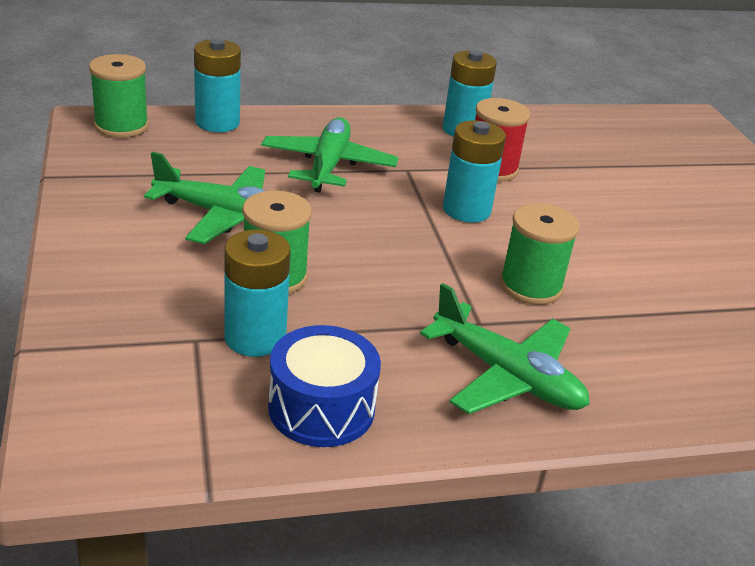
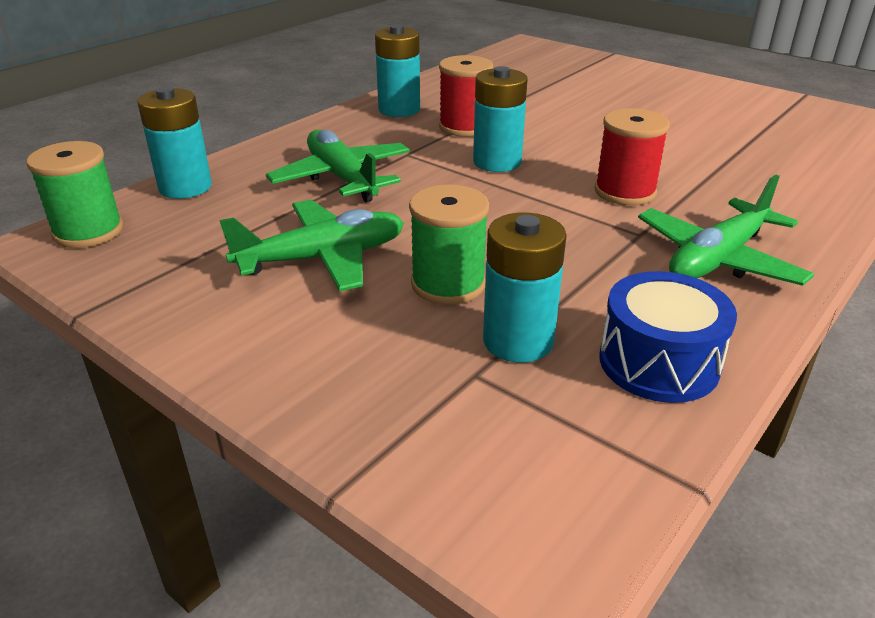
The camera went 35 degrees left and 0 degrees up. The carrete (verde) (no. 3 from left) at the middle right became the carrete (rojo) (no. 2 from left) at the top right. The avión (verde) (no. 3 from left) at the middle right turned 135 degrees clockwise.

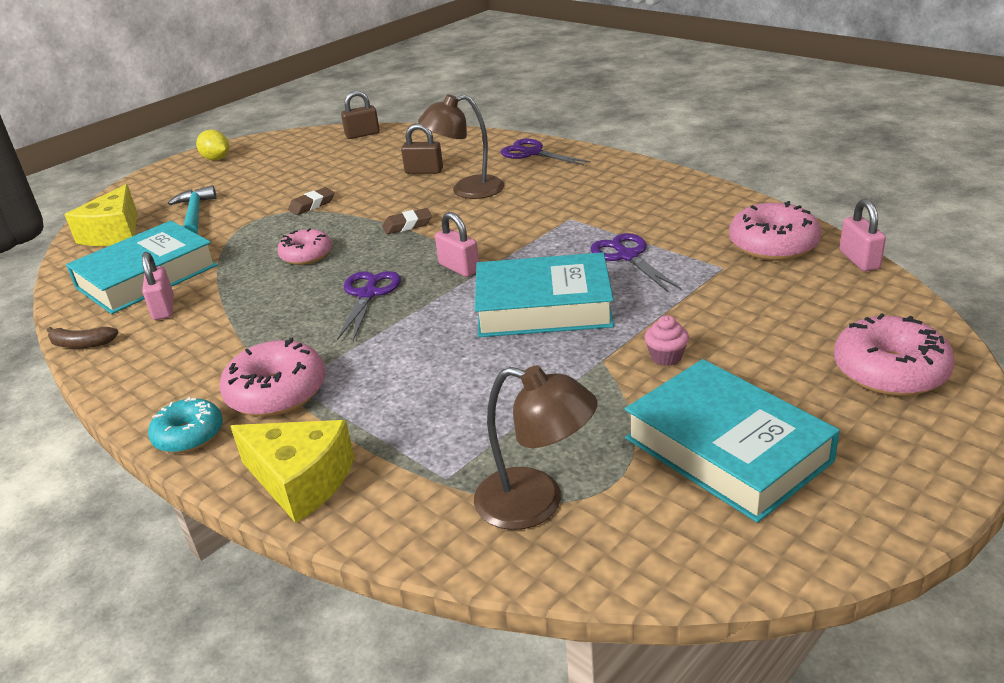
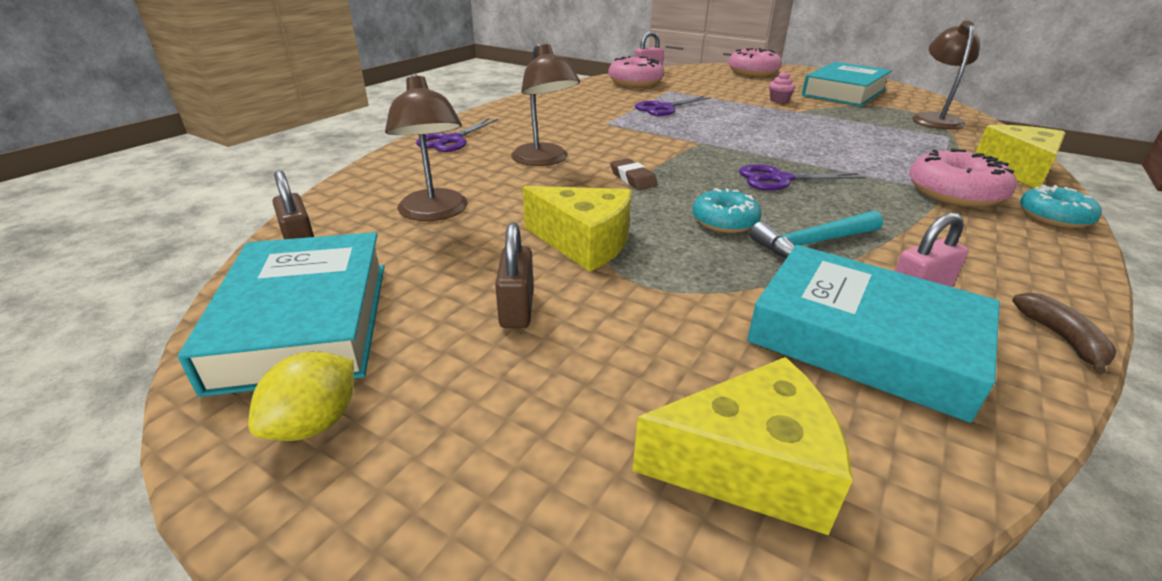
The camera went 105 degrees left and 0 degrees up. The candado (rosa) (no. 2 from left) at the centre disappeared. The lámpara (marrón) (no. 1 from left) at the top centre appeared. The martillo (turquesa) moved from the top left to the middle right. The candado (marrón) (no. 2 from left) moved from the top centre to the centre. The libro (turquesa) (no. 2 from left in the first image) moved from the centre to the middle left. The goma de borrar (marrón) (no. 1 from left) at the top left was replaced by the queso (amarillo) (no. 1 from left) at the centre. The rosquilla (rosa) (no. 2 from left) at the middle left became the rosquilla (turquesa) (no. 1 from left) at the centre.

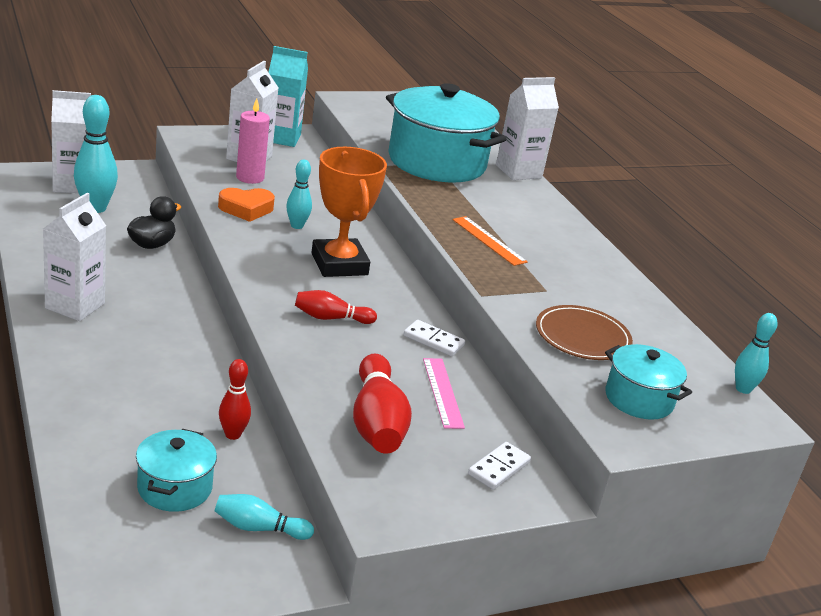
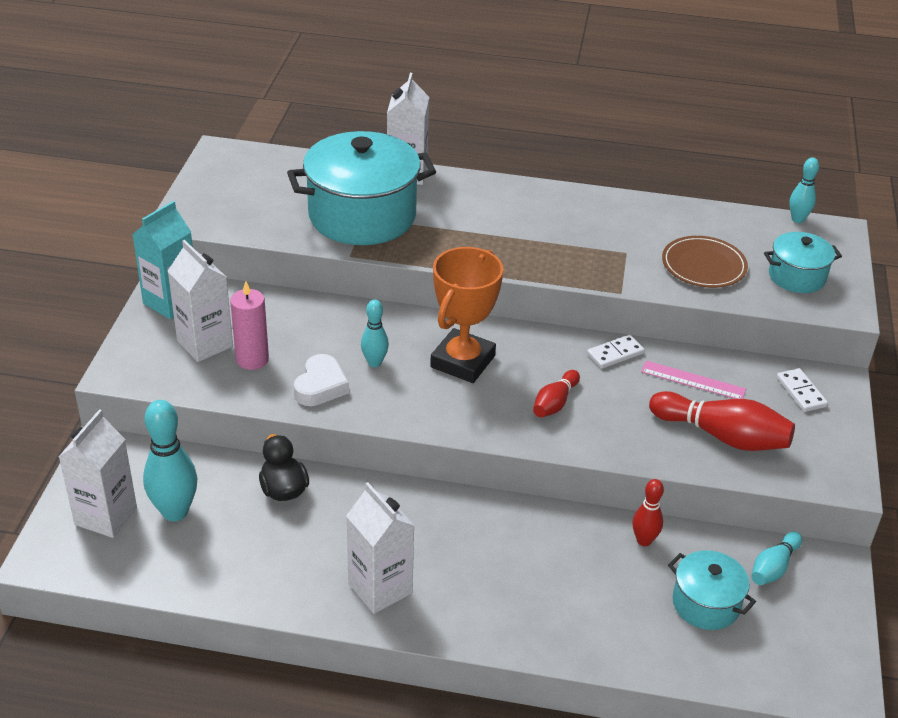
The camera went 55 degrees left and 10 degrees up. The regla (naranja) at the centre disappeared. The corazón (naranja) at the top left became the corazón (blanco) at the centre. The trofeo (naranja) at the centre turned 75 degrees counterclockwise.

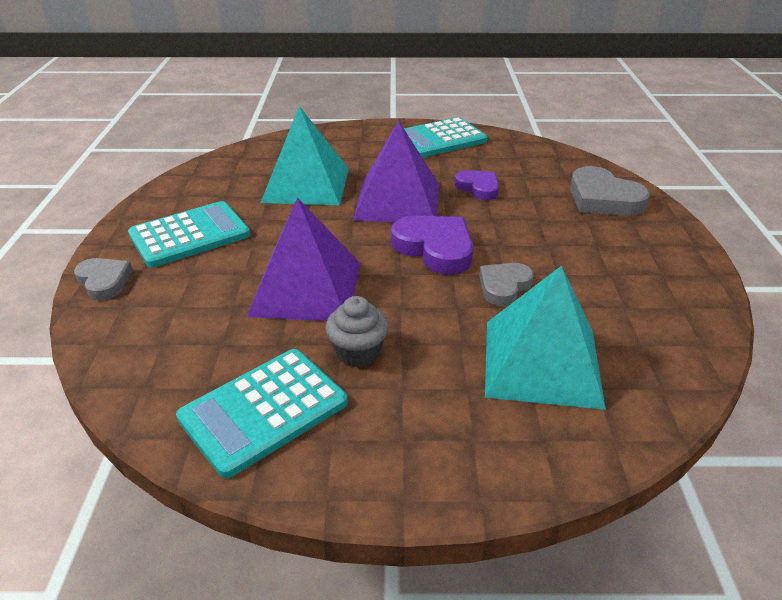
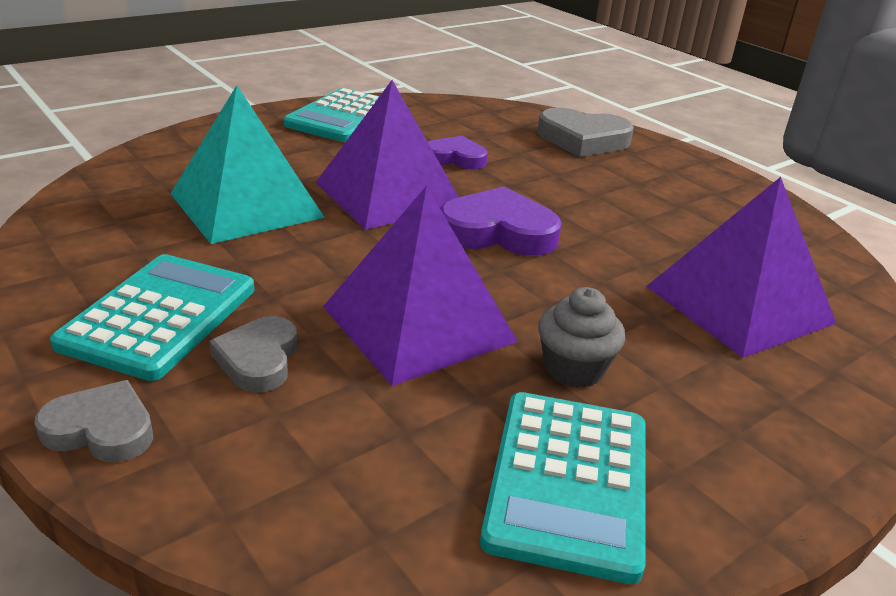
The camera went 40 degrees left and 5 degrees down. The corazón (gris) (no. 2 from left) moved from the centre to the middle left. The pirámide (turquesa) (no. 2 from left) at the middle right became the pirámide (morado) (no. 3 from left) at the middle right.

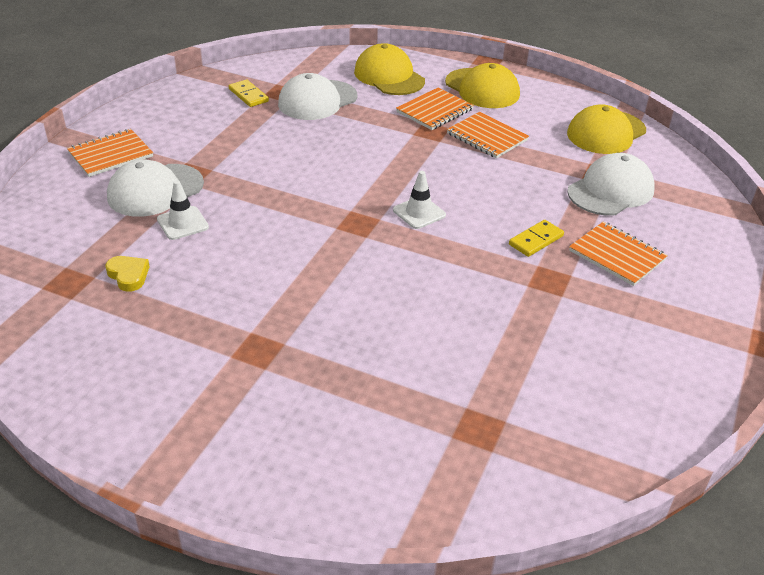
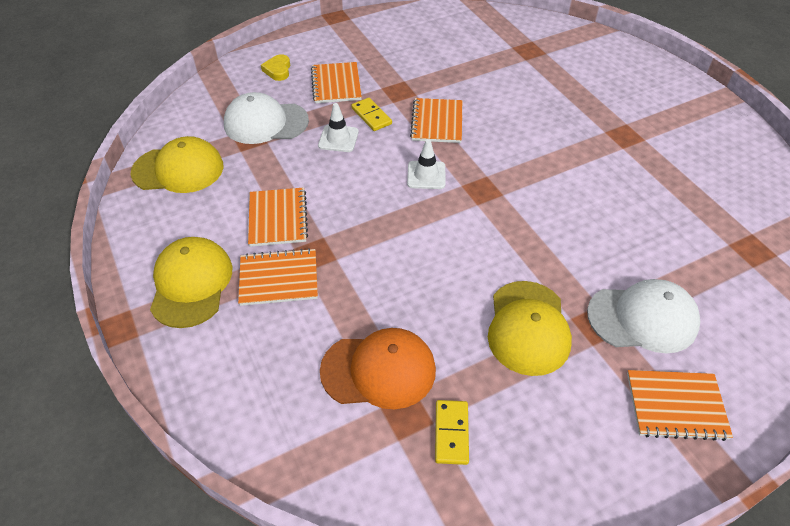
The camera went 140 degrees left and 10 degrees up. The cuaderno (naranja) (no. 4 from left) at the top centre appeared. The corazón (amarillo) moved from the middle left to the top centre. The cono de tráfico (blanco) (no. 1 from left) moved from the middle left to the top centre. The gorra (amarillo) (no. 1 from left in the first image) moved from the top centre to the middle right. The gorra (blanco) (no. 2 from left) at the top centre became the gorra (naranja) at the bottom centre. The ficha de dominó (amarillo) (no. 2 from left in the first image) at the middle right turned 60 degrees clockwise.

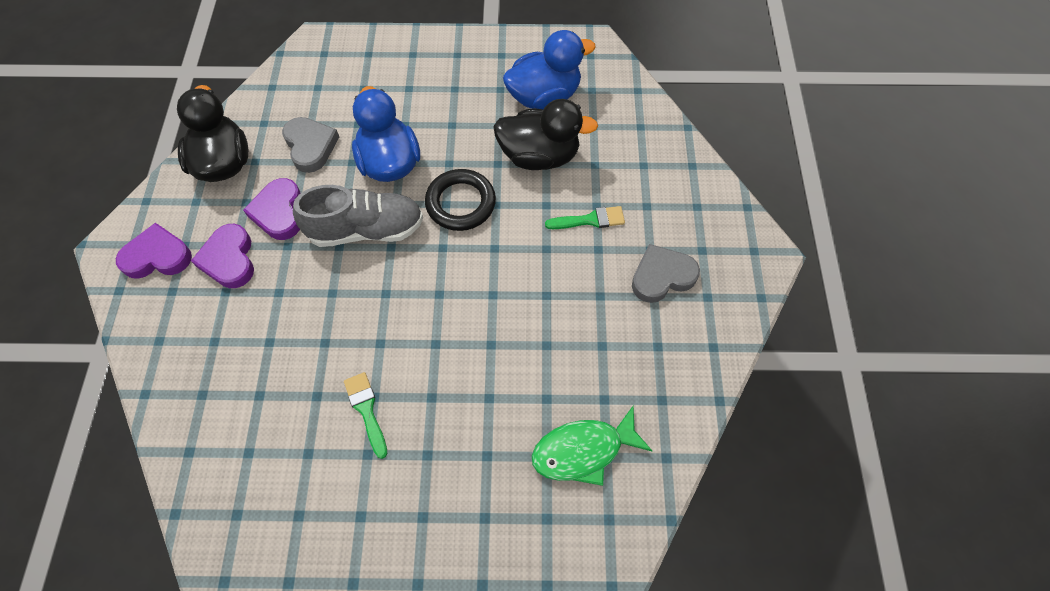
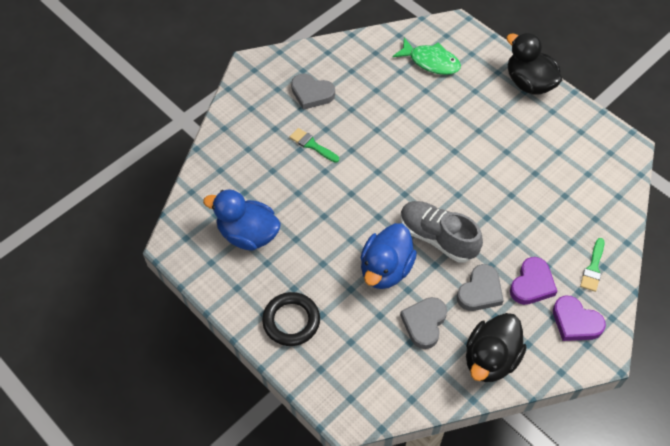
The camera went 135 degrees left and 5 degrees down. The pincel (verde) (no. 1 from left in the first image) moved from the bottom centre to the middle right. The anillo (negro) moved from the centre to the bottom centre. The pato (negro) (no. 2 from left) moved from the top centre to the top right. The corazón (morado) (no. 3 from left) at the middle left became the corazón (gris) (no. 3 from left) at the middle right.

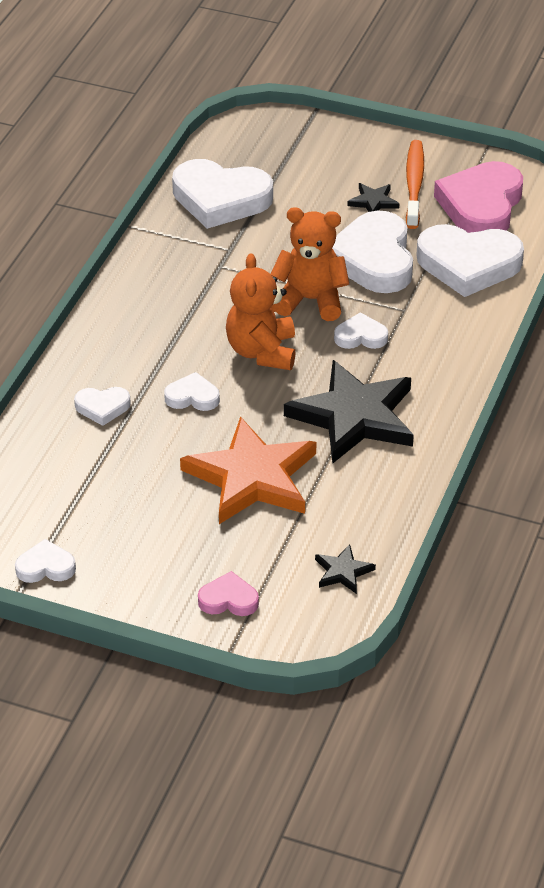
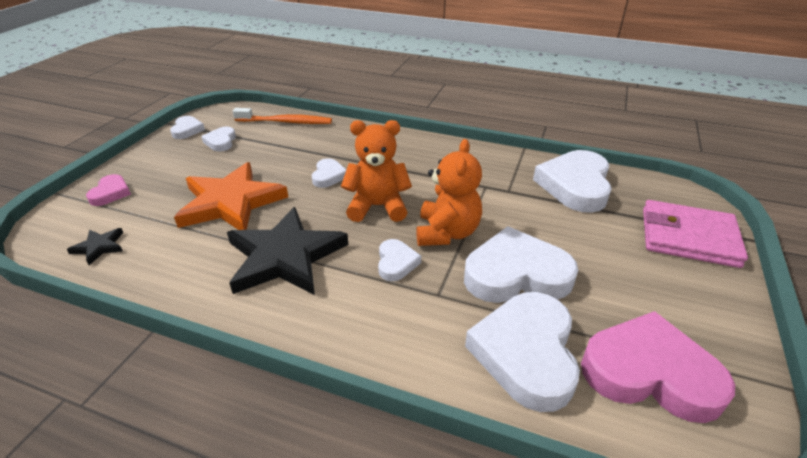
The camera went 90 degrees right and 5 degrees down. The estrella (negro) (no. 3 from left) at the top right disappeared. The cartera (rosa) at the middle right appeared. The corazón (blanco) (no. 2 from left) moved from the middle left to the top left. The cepillo de dientes (naranja) moved from the top right to the top centre.

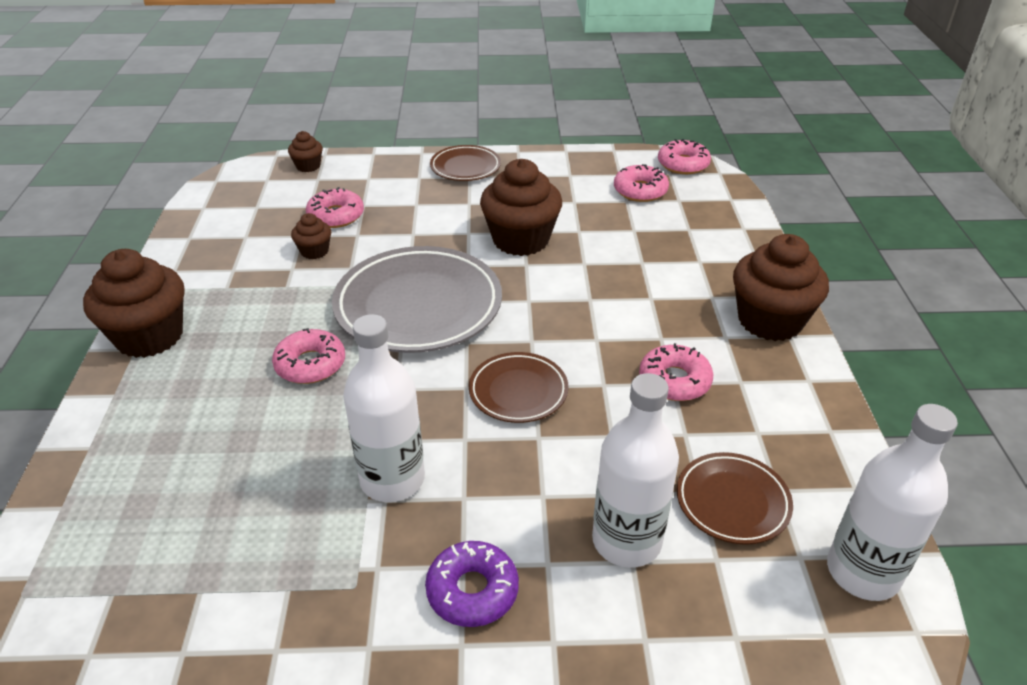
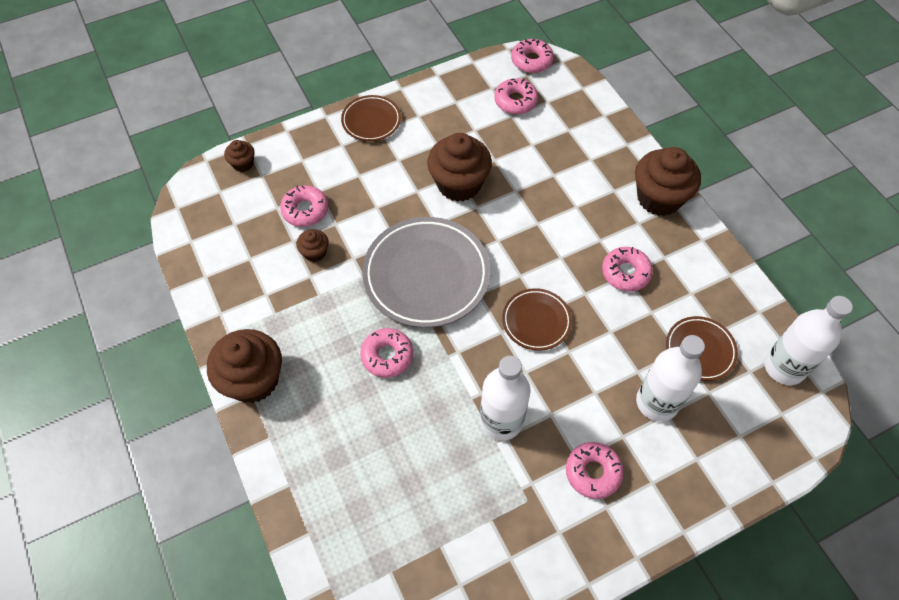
The camera went 25 degrees left and 20 degrees up. The rosquilla (morado) at the bottom centre became the rosquilla (rosa) (no. 5 from left) at the bottom centre.

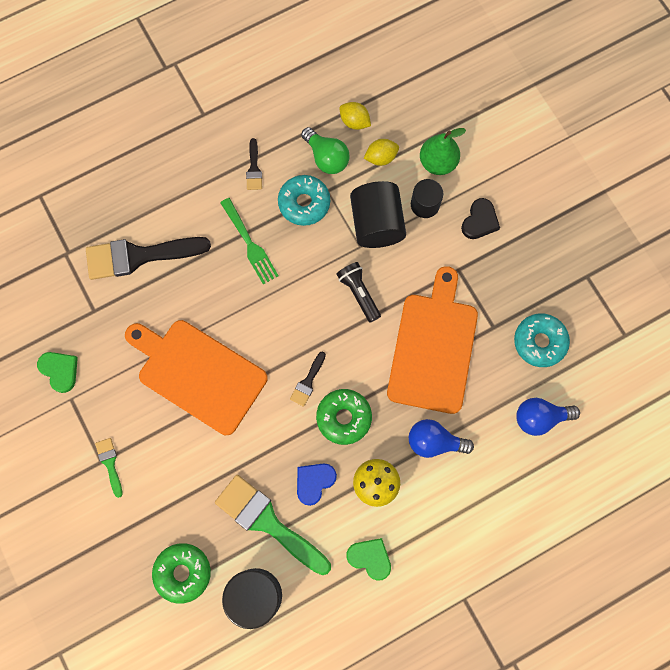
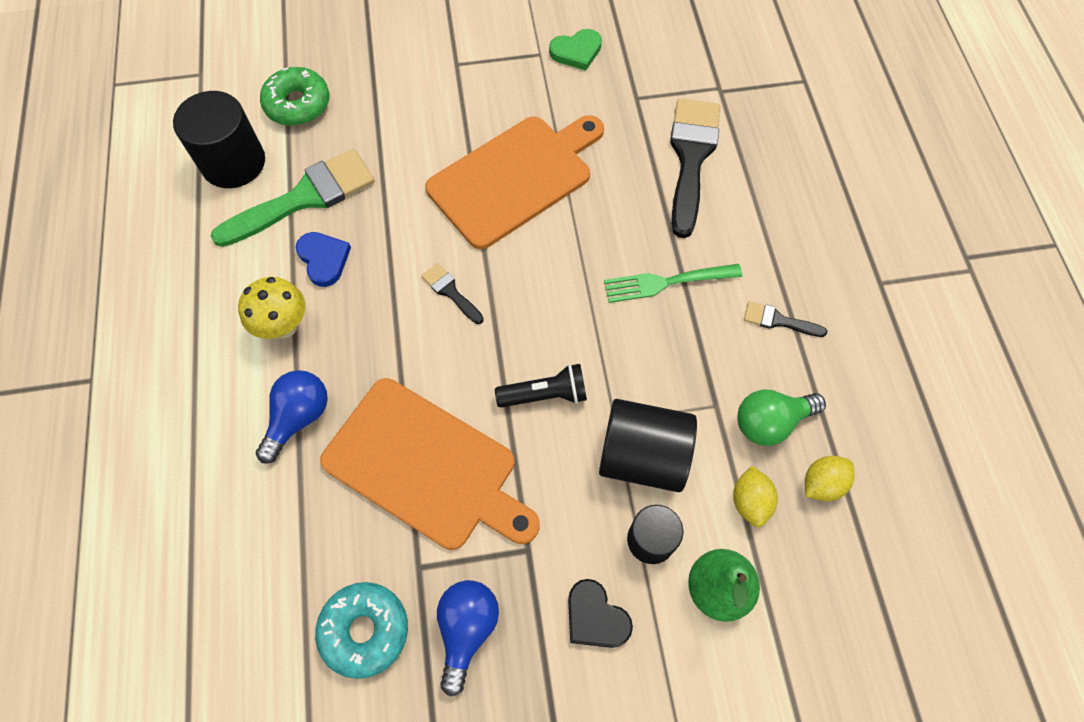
The camera went 110 degrees right and 10 degrees down. The pincel (verde) (no. 1 from left) at the bottom left disappeared. The rosquilla (turquesa) (no. 1 from left) at the top centre disappeared. The rosquilla (verde) (no. 2 from left) at the centre disappeared. The corazón (verde) (no. 2 from left) at the bottom centre disappeared. The bombilla (azul) (no. 2 from left) moved from the middle right to the bottom centre.

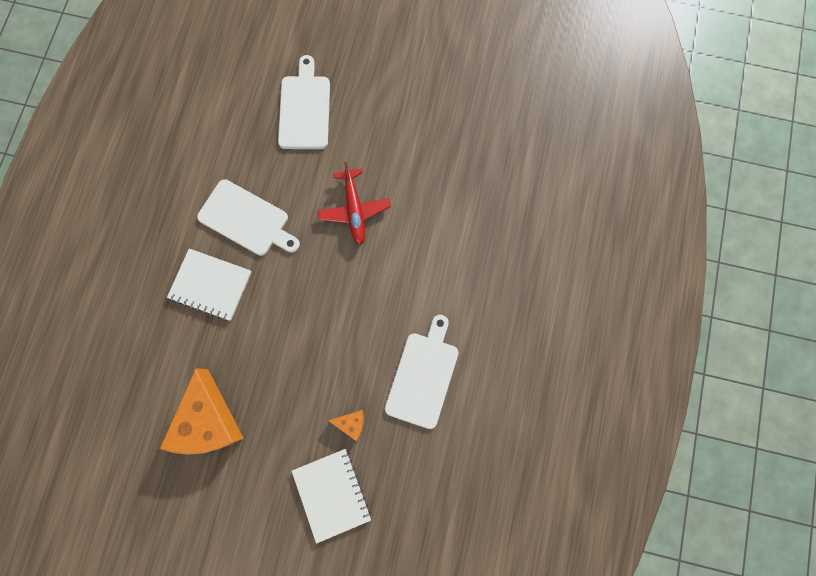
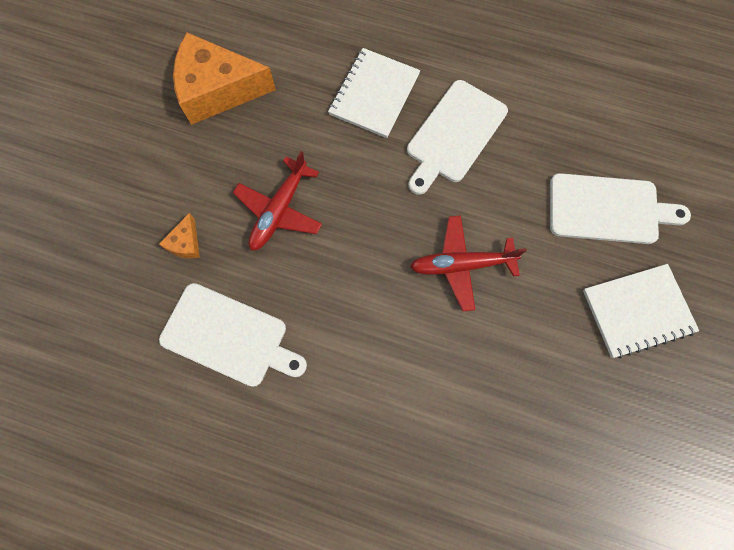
The camera went 95 degrees right and 5 degrees down. The avión (rojo) (no. 1 from left) at the centre appeared. The cuaderno (blanco) (no. 2 from left) moved from the bottom centre to the middle right.

